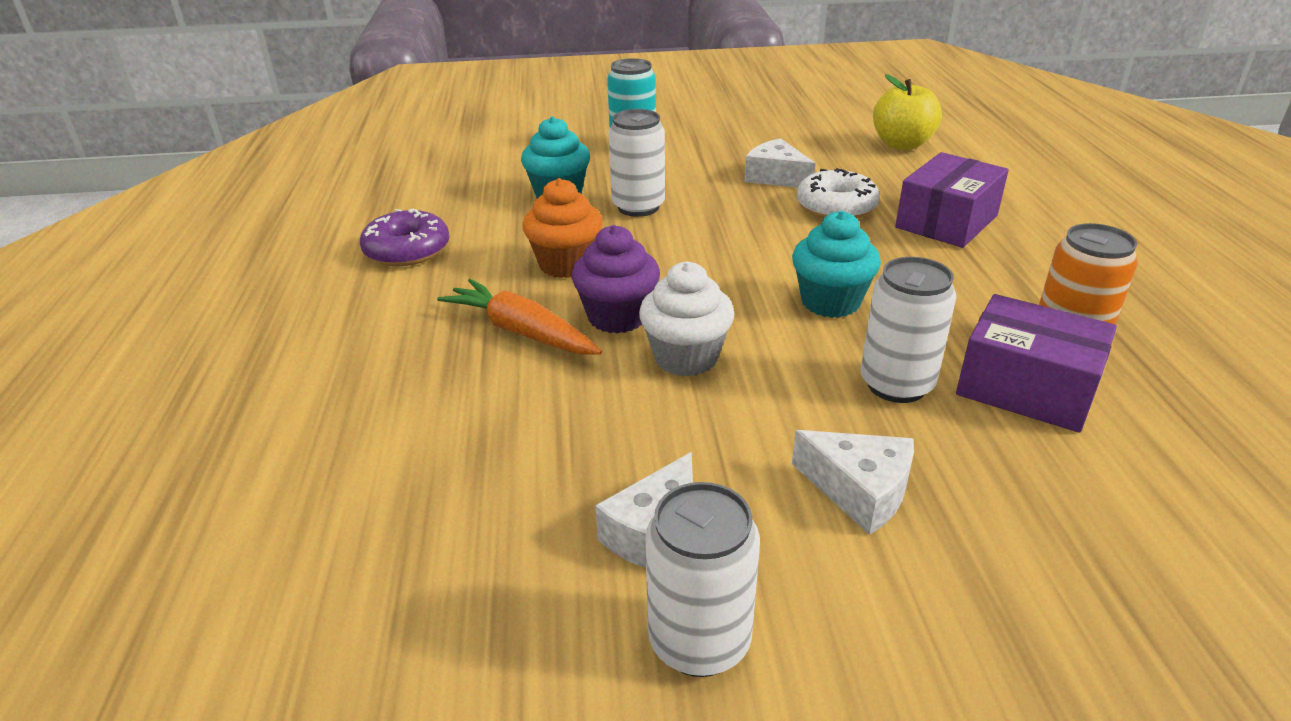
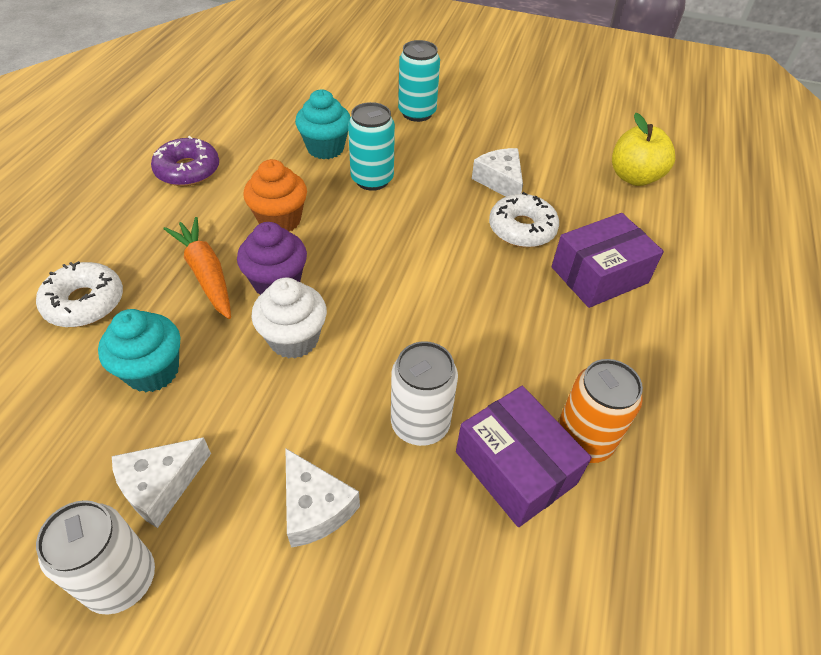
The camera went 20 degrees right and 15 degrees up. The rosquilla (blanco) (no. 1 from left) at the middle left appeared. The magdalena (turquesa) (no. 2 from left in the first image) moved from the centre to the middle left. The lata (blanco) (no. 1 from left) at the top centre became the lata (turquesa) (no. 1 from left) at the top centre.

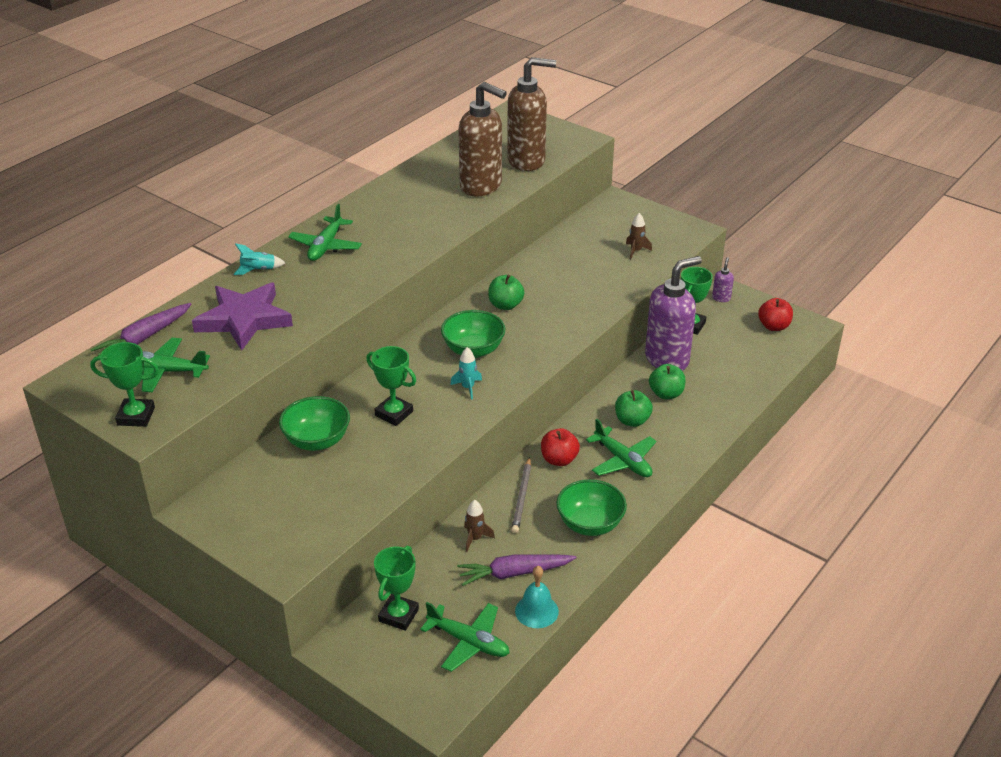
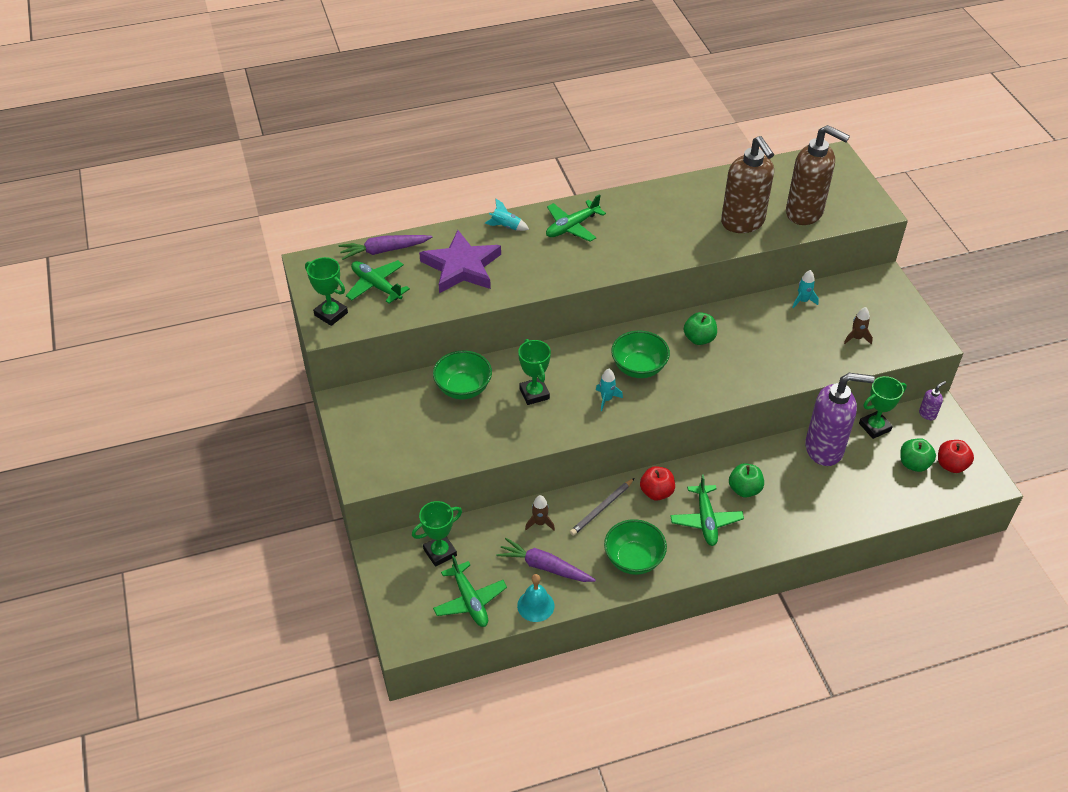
The camera went 35 degrees right and 10 degrees up. The cohete (turquesa) (no. 3 from left) at the middle right appeared. The manzana (verde) (no. 3 from left) moved from the centre to the middle right.

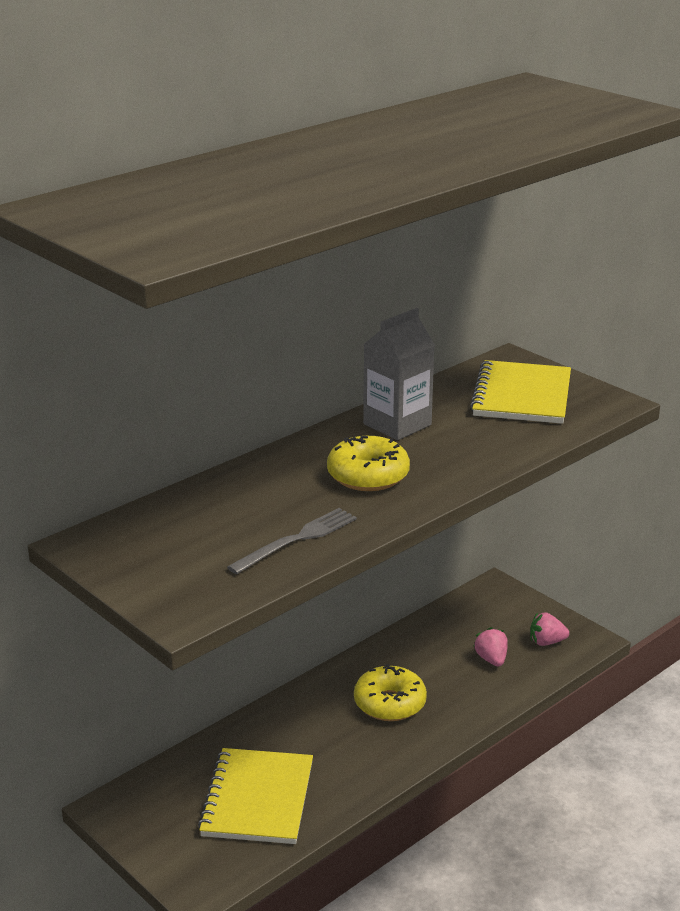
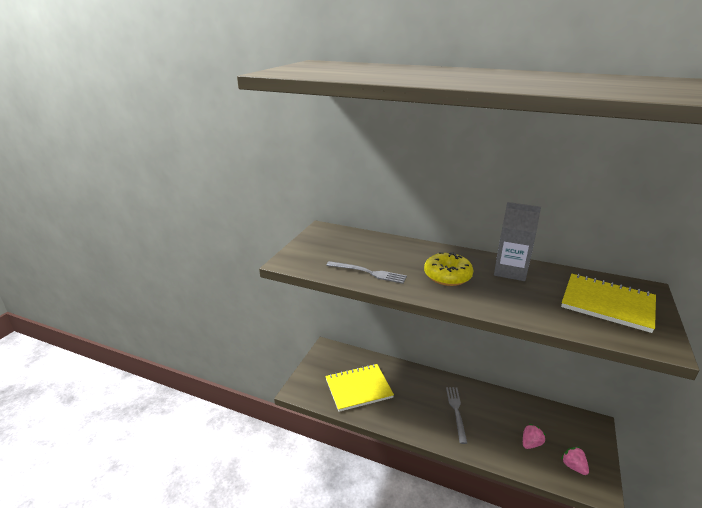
The camera went 65 degrees right and 0 degrees up. The rosquilla (amarillo) (no. 2 from left) at the bottom centre was replaced by the tenedor (gris) (no. 2 from left) at the bottom centre. The cuaderno (amarillo) (no. 2 from left) at the middle right turned 45 degrees clockwise.

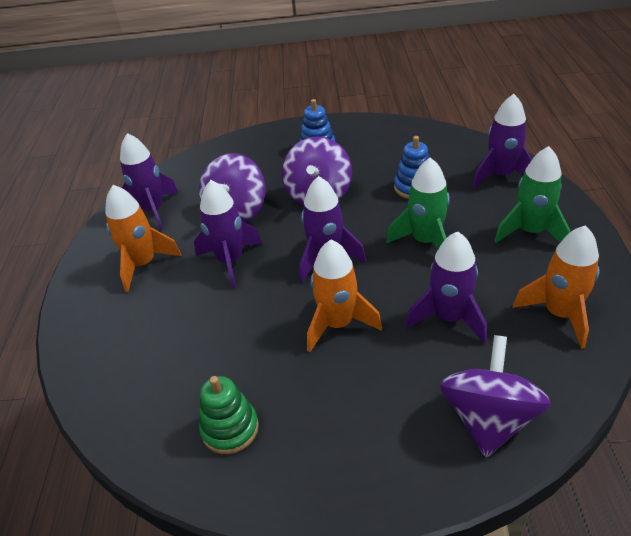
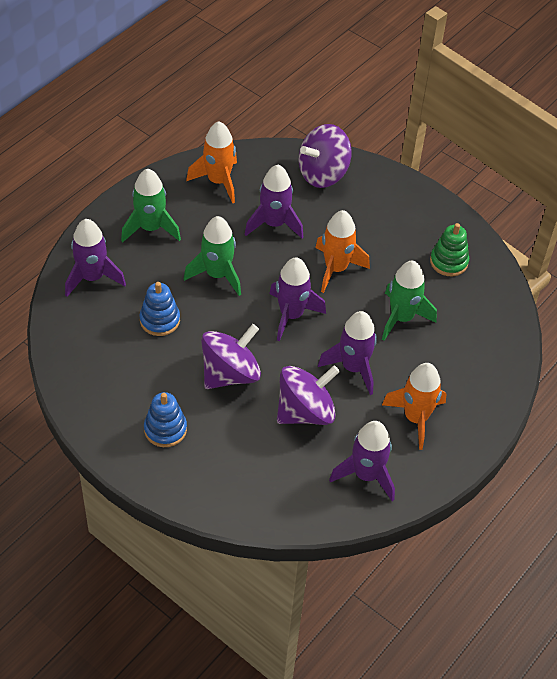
The camera went 145 degrees left and 10 degrees up. The cohete (verde) (no. 3 from left) at the middle right appeared.

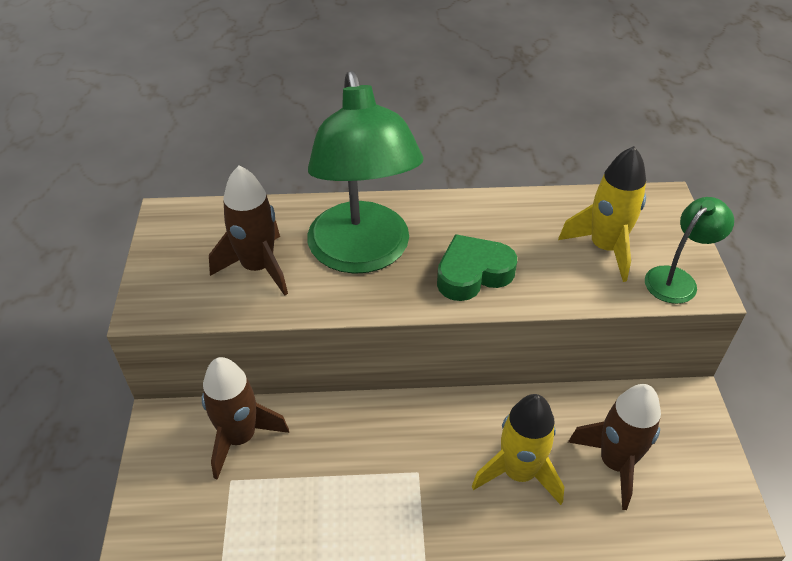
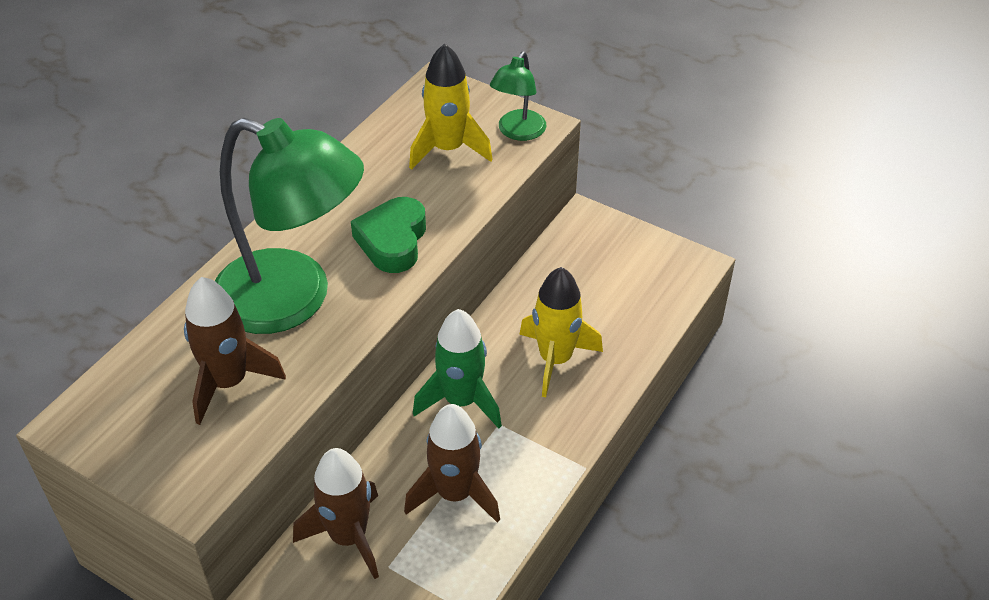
The camera went 55 degrees left and 0 degrees up. The cohete (verde) at the centre appeared. The cohete (marrón) (no. 3 from left) moved from the bottom right to the bottom centre. The lámpara (verde) (no. 2 from left) at the middle right turned 150 degrees counterclockwise.

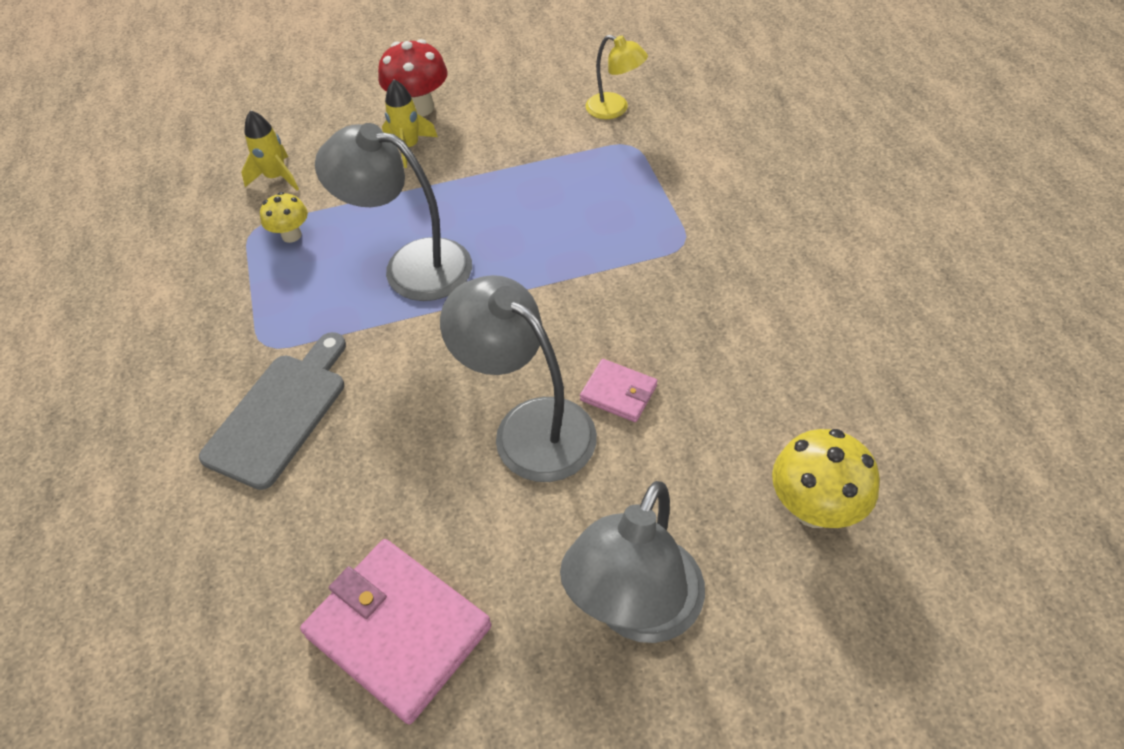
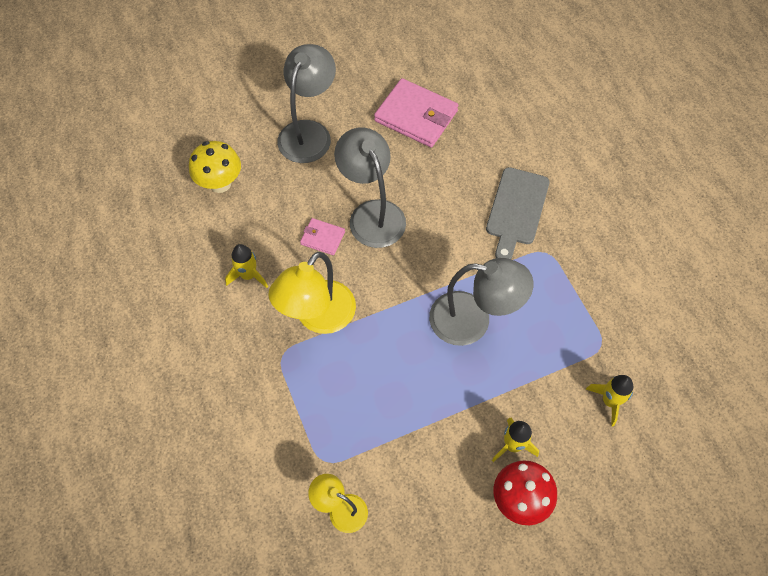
The camera went 170 degrees right and 10 degrees up. The seta (amarillo) (no. 1 from left) at the top left disappeared. The cohete (amarillo) (no. 1 from left) at the middle left appeared. The lámpara (amarillo) (no. 1 from left) at the centre appeared. The lámpara (gris) (no. 2 from left) at the centre turned 150 degrees counterclockwise.

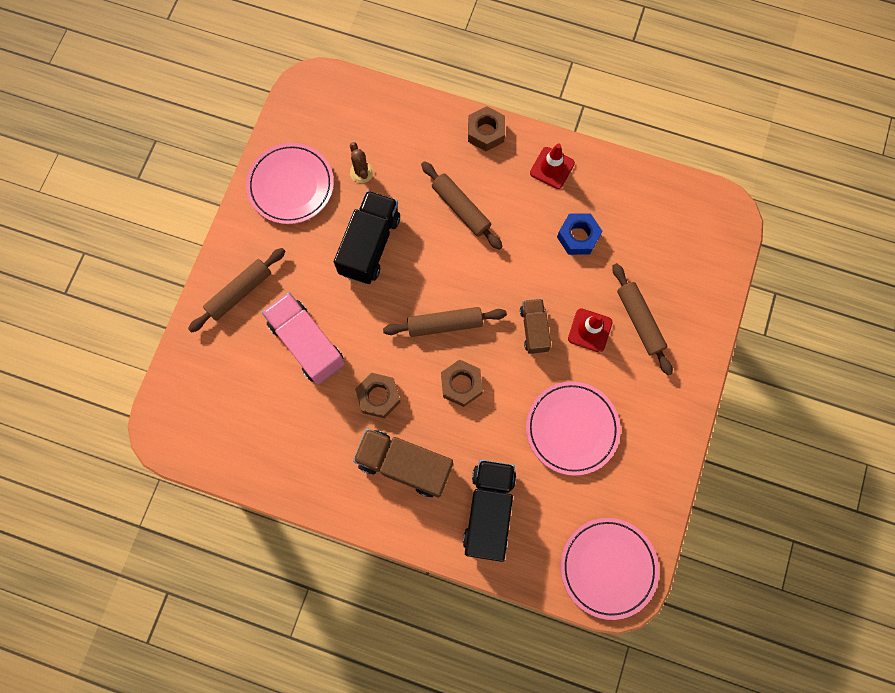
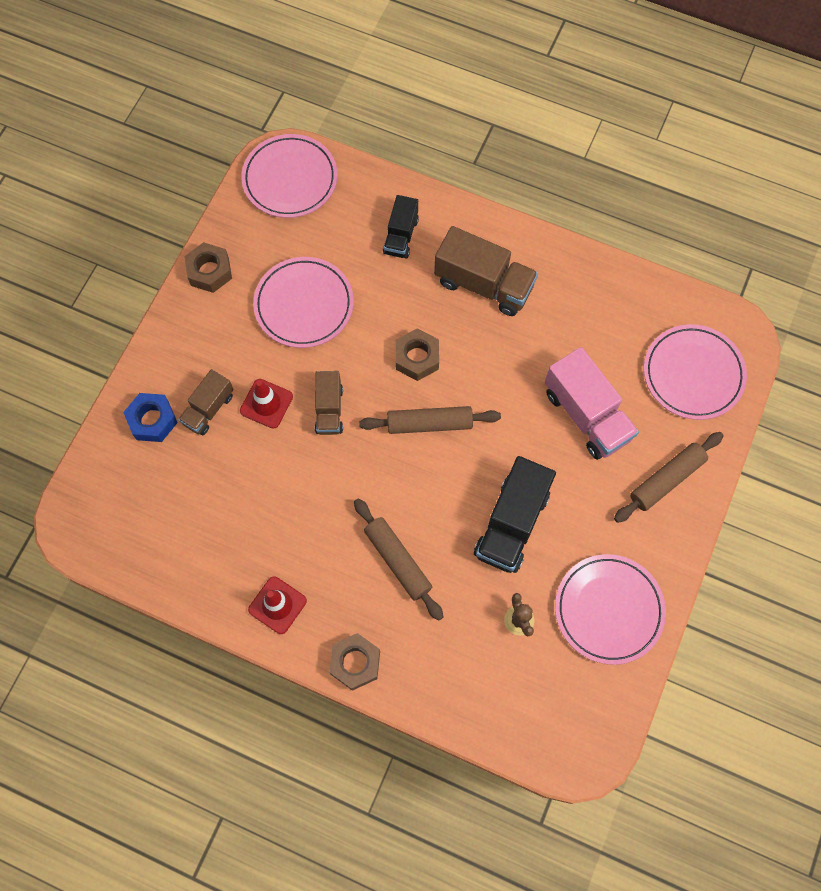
The camera went 175 degrees left and 5 degrees down. The plato (rosa) (no. 4 from left) at the middle right appeared. The tuerca (marrón) (no. 1 from left) moved from the centre to the top left. The tuerca (azul) moved from the centre to the middle left. The rodillo (marrón) (no. 4 from left) at the middle right was replaced by the camión (marrón) (no. 1 from left) at the middle left. The camión (negro) (no. 2 from left in the first image) at the bottom centre changed to 0.59 times the size.

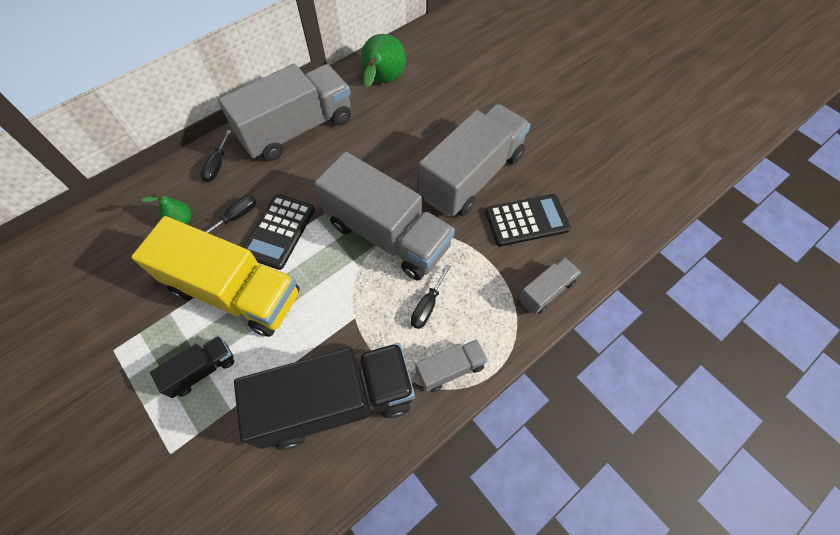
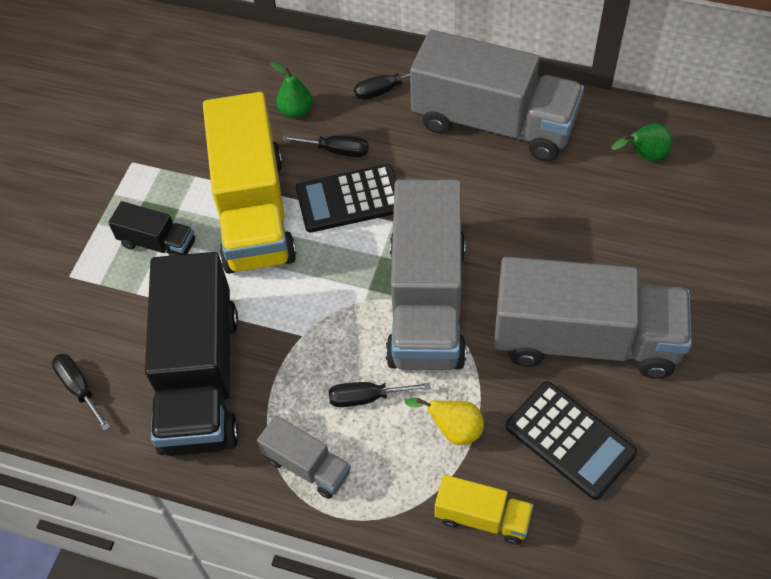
The camera went 60 degrees right and 5 degrees down. The destornillador (negro) (no. 1 from left) at the bottom left appeared. The pera (amarillo) at the bottom centre appeared. The camión (gris) (no. 5 from left) at the centre became the camión (amarillo) (no. 2 from left) at the bottom centre. The camión (negro) (no. 2 from left) at the bottom centre turned 45 degrees clockwise. The pera (verde) (no. 2 from left) at the top centre changed to 0.55 times the size.

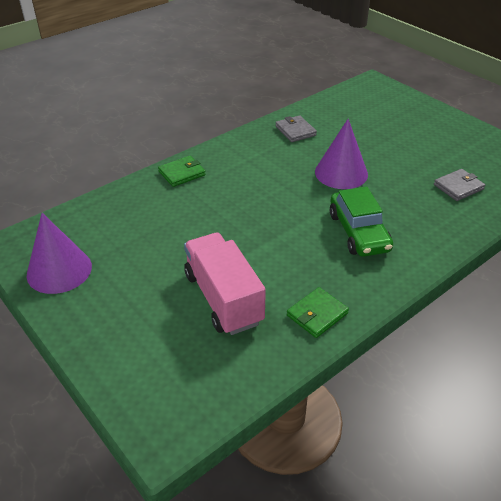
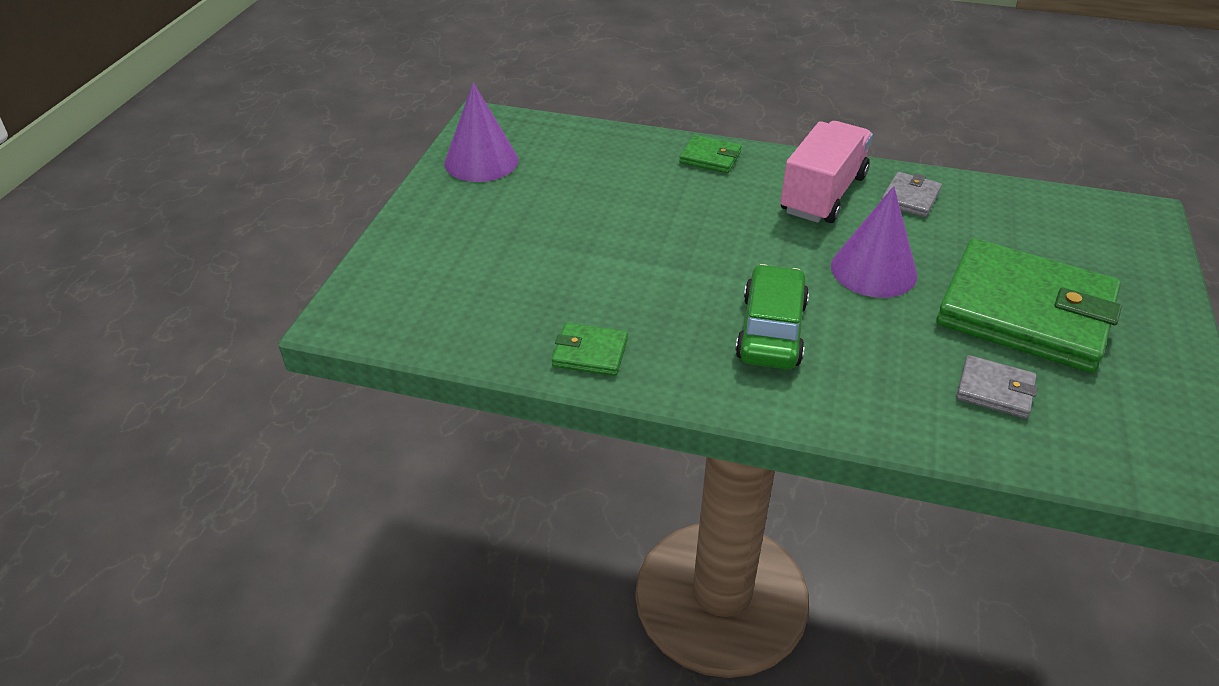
The camera went 55 degrees right and 0 degrees up. The cartera (verde) (no. 3 from left) at the middle right appeared. The camión (rosa) moved from the centre to the top right. The coche (verde) at the middle right turned 150 degrees clockwise.

